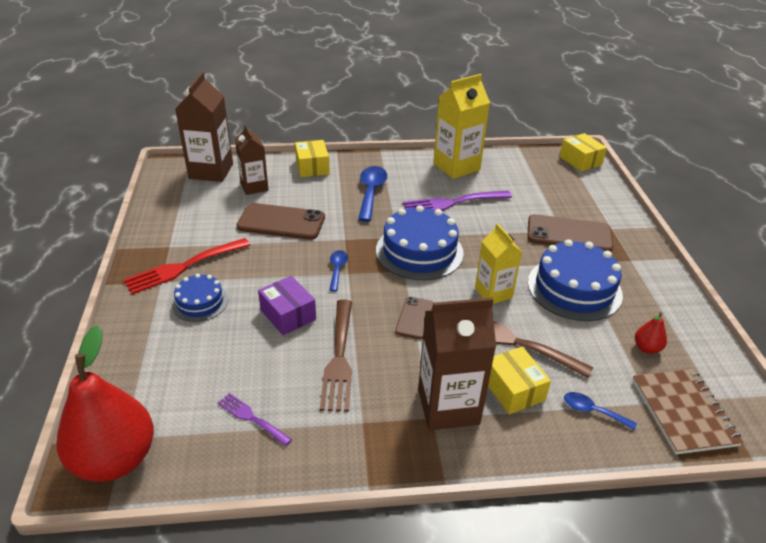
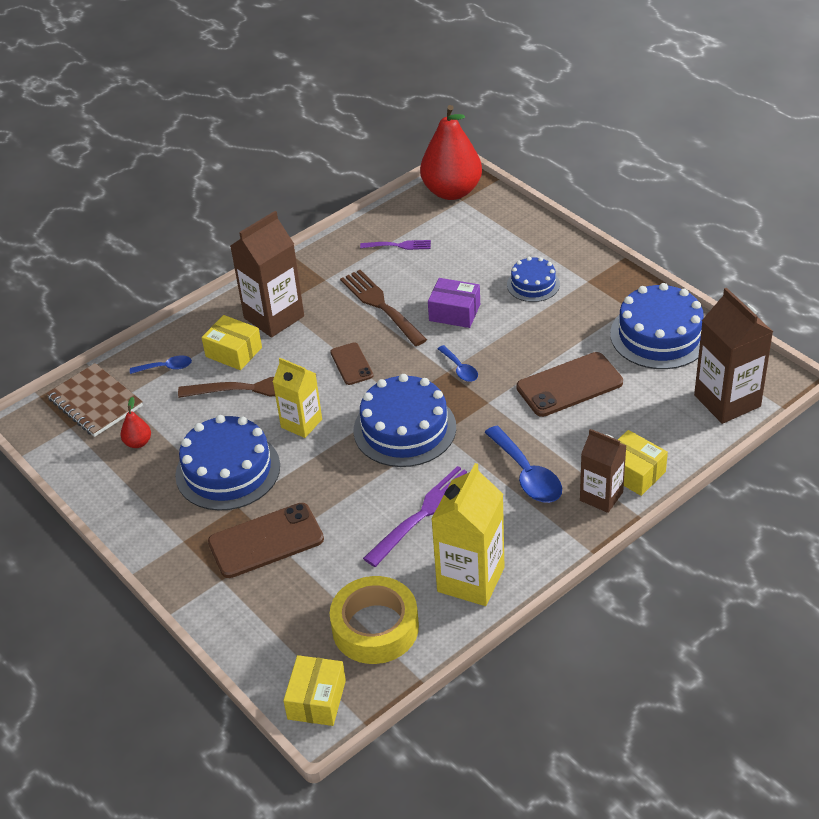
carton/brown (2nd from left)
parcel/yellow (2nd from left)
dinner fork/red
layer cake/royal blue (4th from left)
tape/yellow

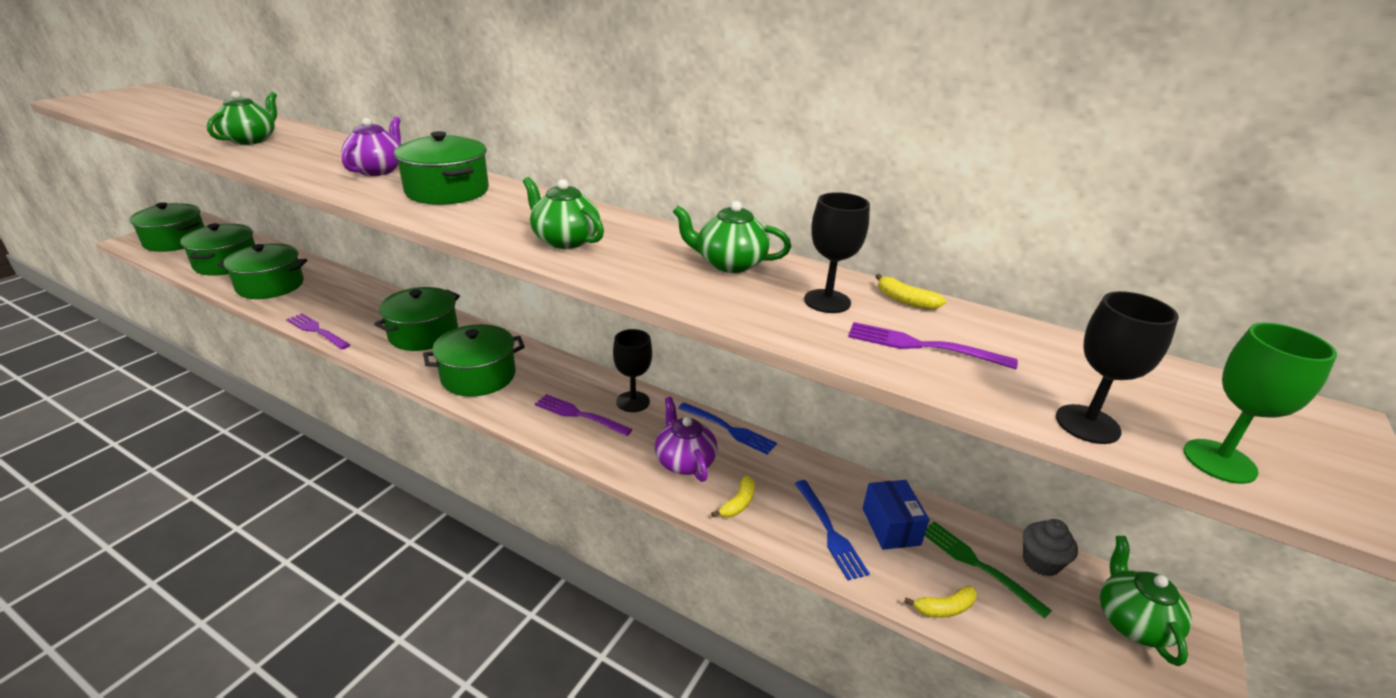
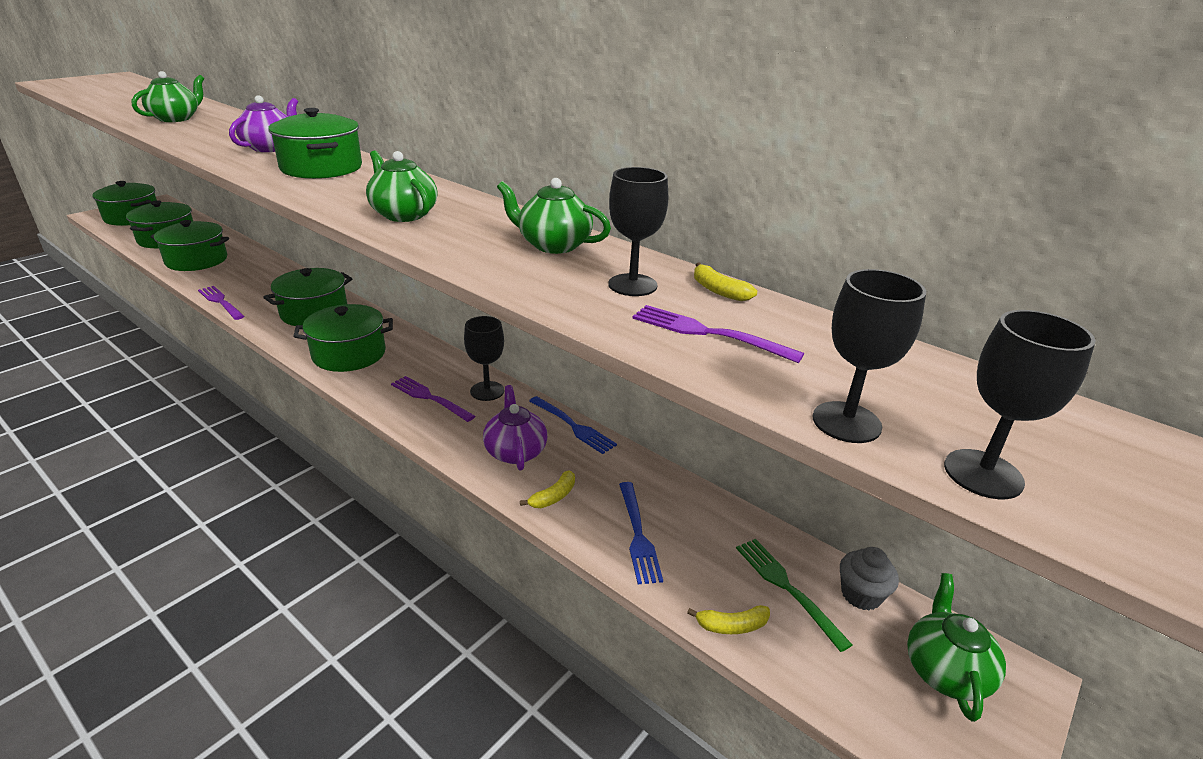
chalice/jet-black (4th from left)
parcel/royal blue

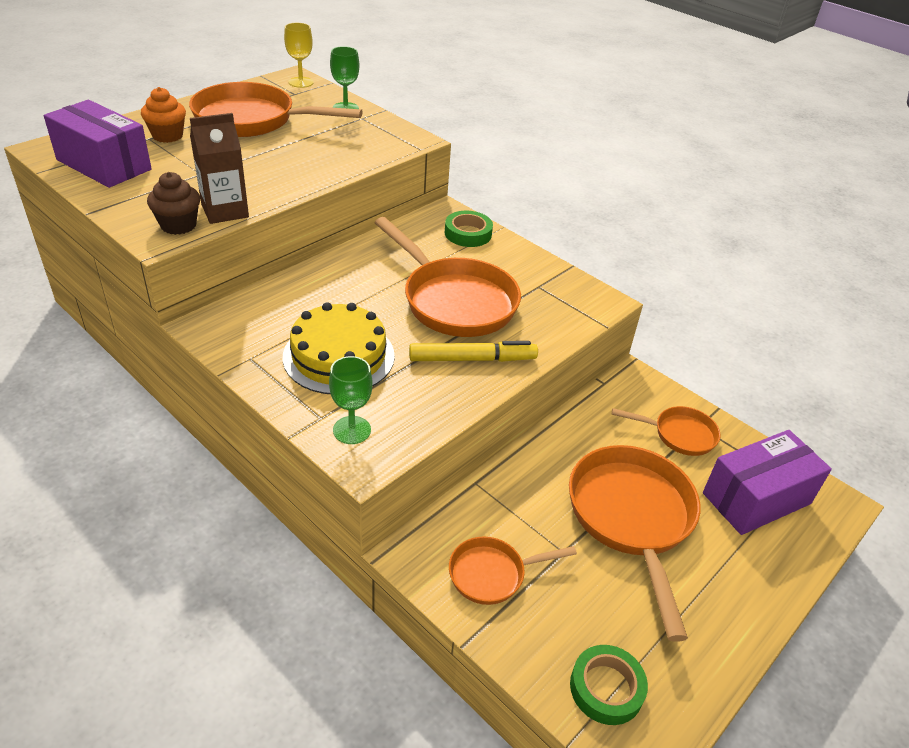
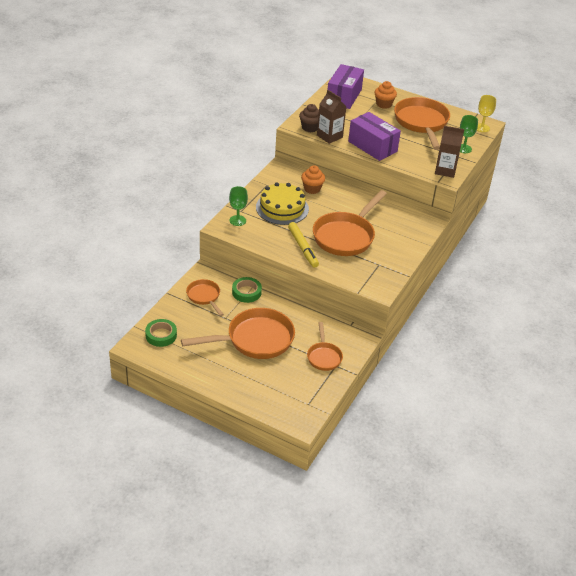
tape/green (2nd from left)
parcel/violet (2nd from left)
carton/brown (2nd from left)
fairy cake/bright orange (1st from left)

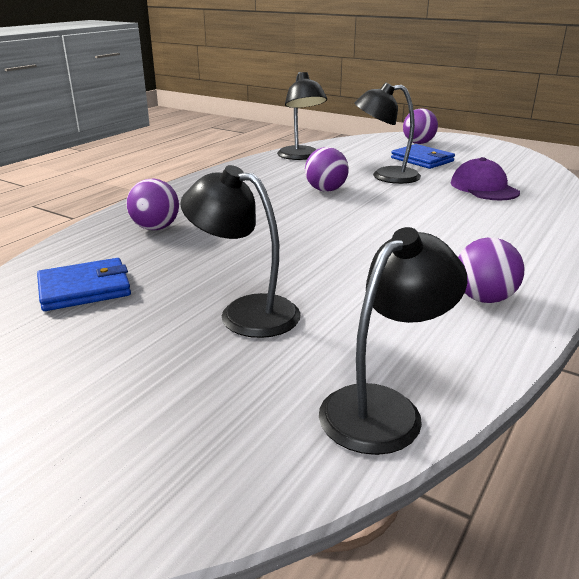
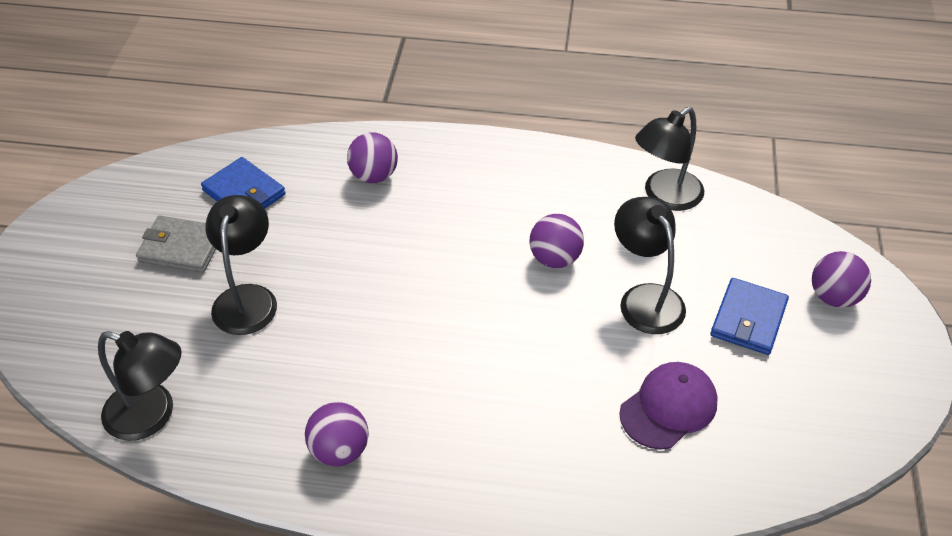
wallet/grey

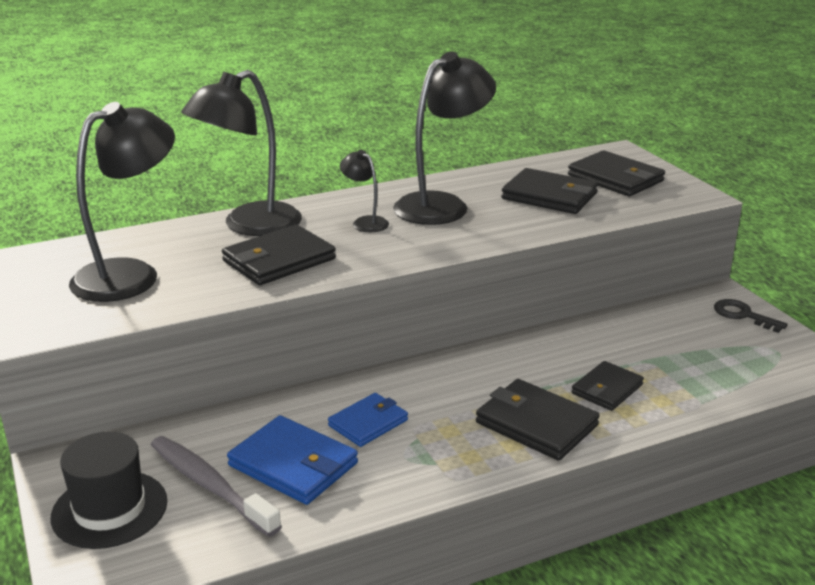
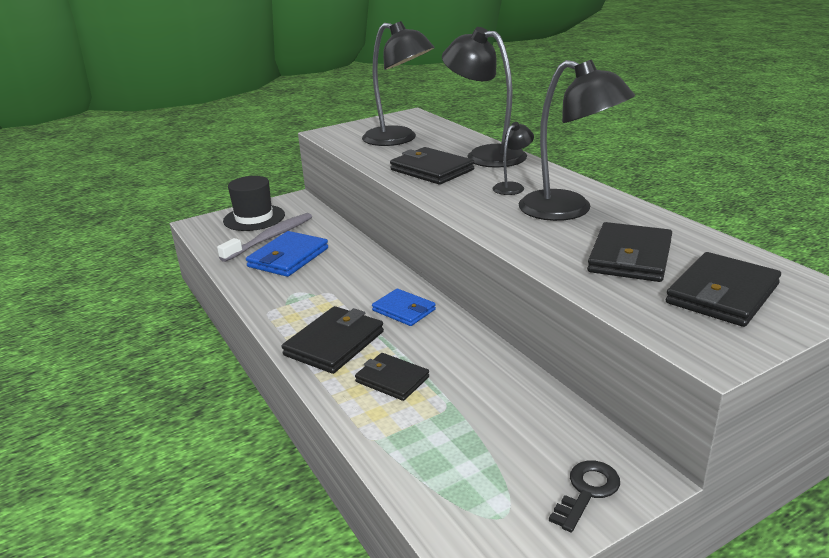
wallet/royal blue (2nd from left)

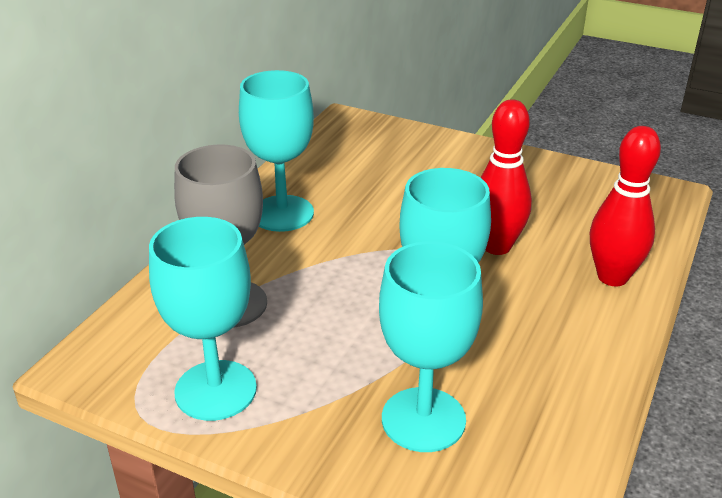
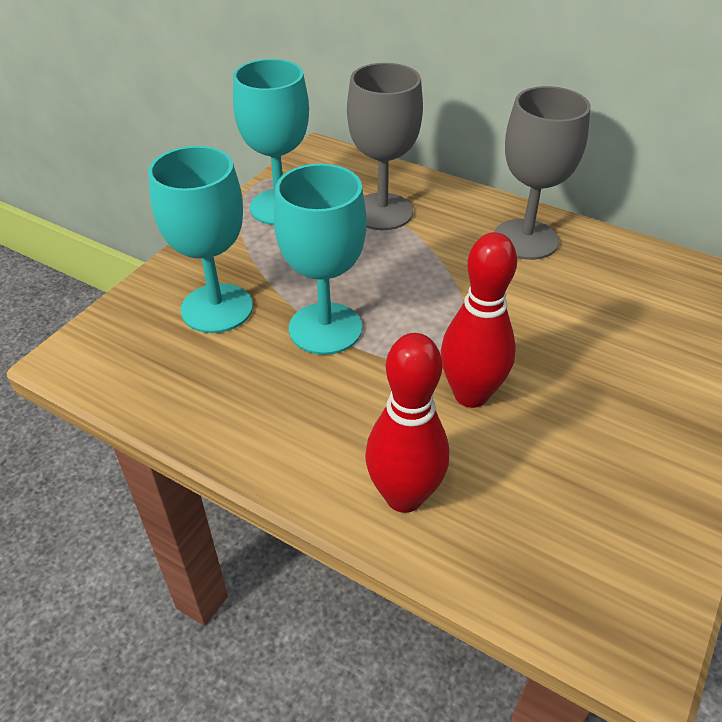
chalice/grey (2nd from left)

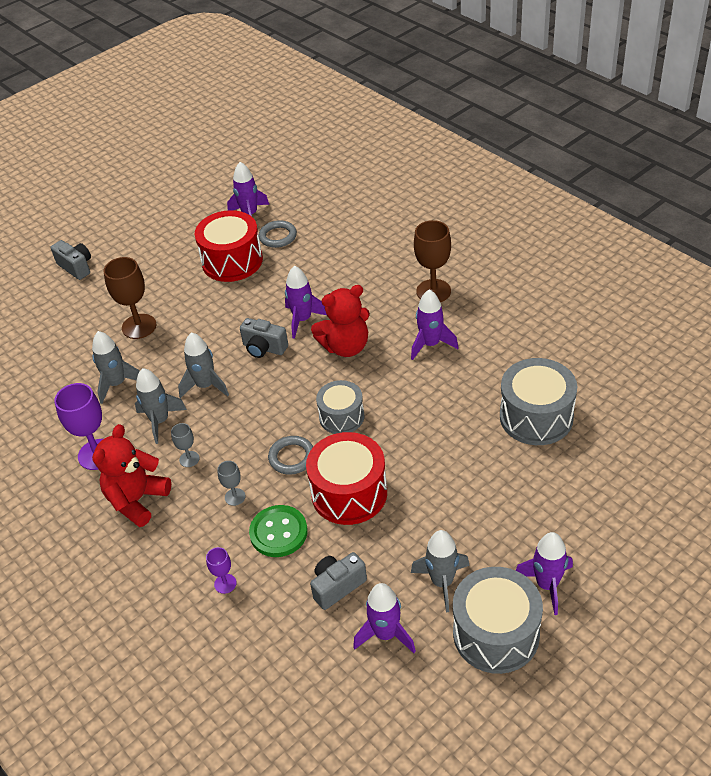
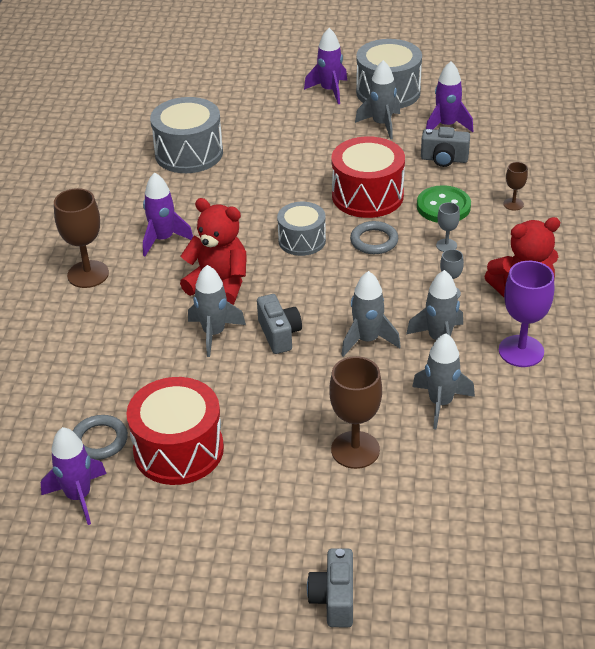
toy rocket/grey (1st from left)
chalice/brown (3rd from left)

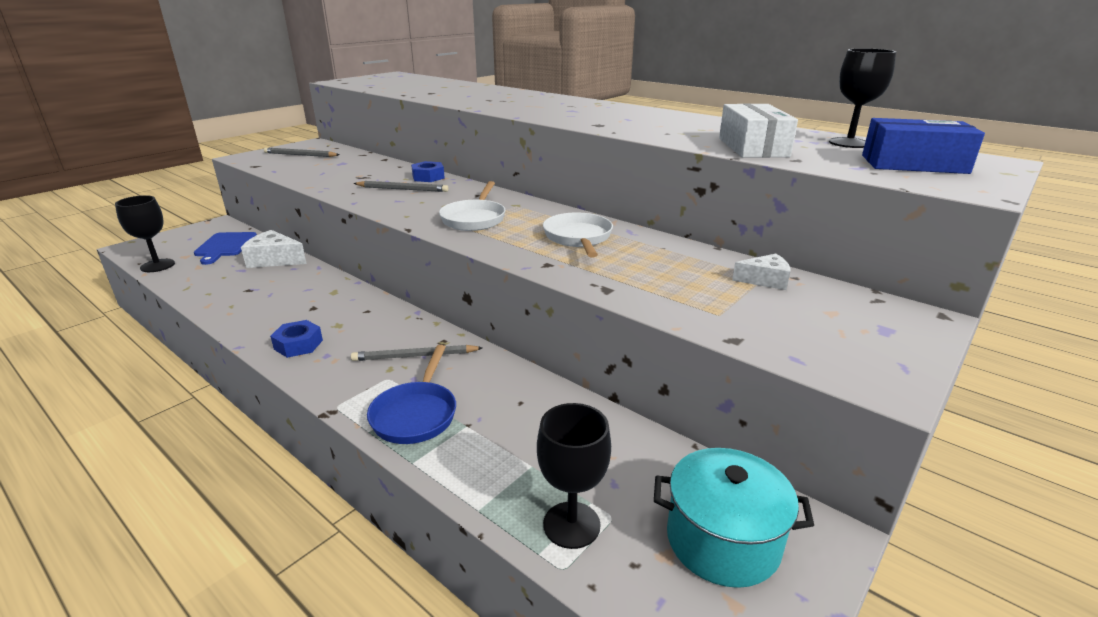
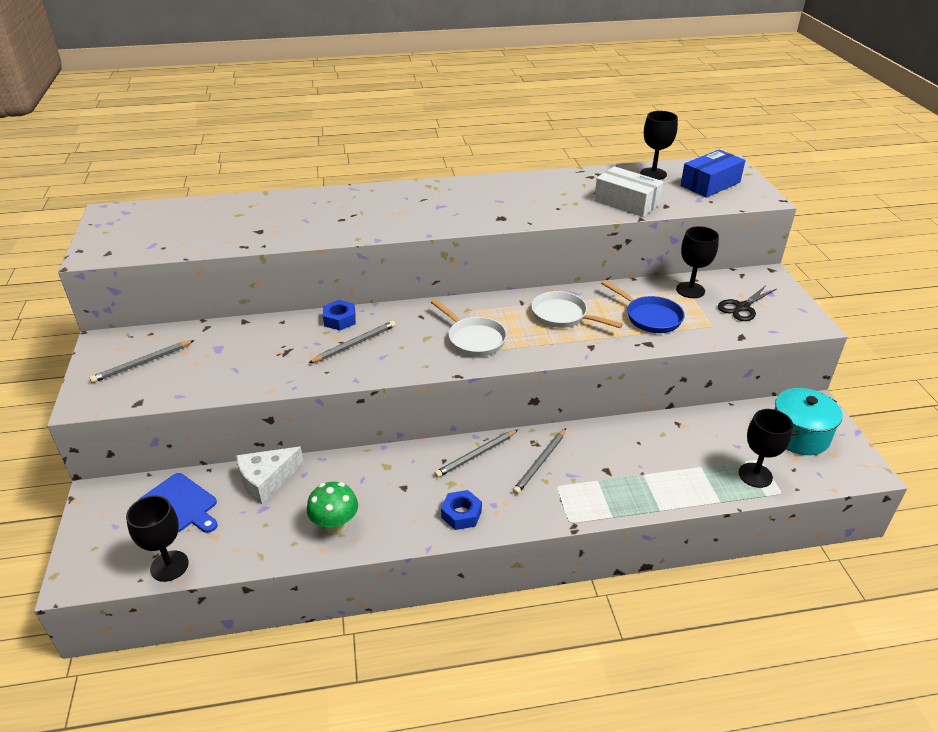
chalice/jet-black (3rd from left)
skillet/royal blue
shears/jet-black
pencil/grey (3rd from left)
toadstool/green

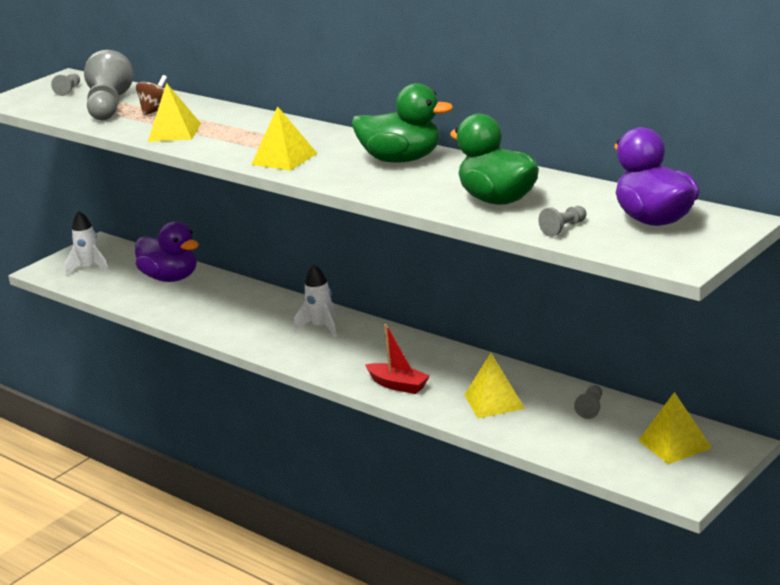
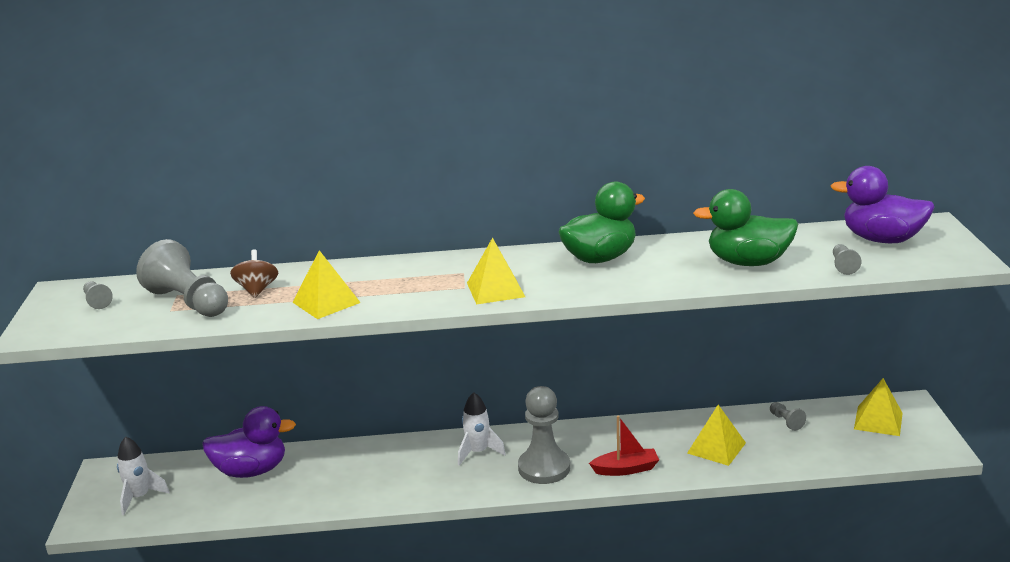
chess pawn/grey (3rd from left)

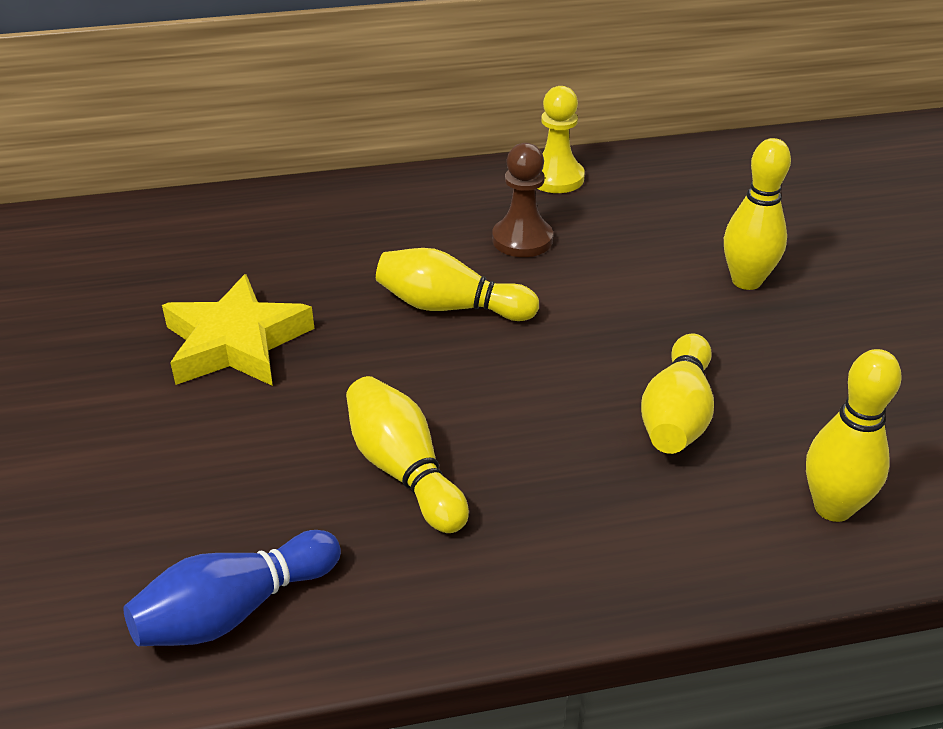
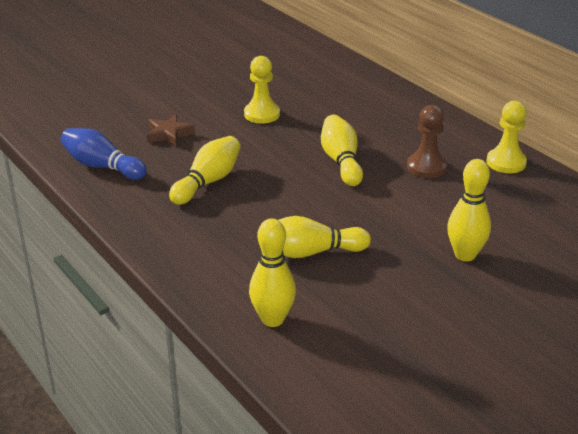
chess pawn/yellow (1st from left)
five-pointed star/brown

